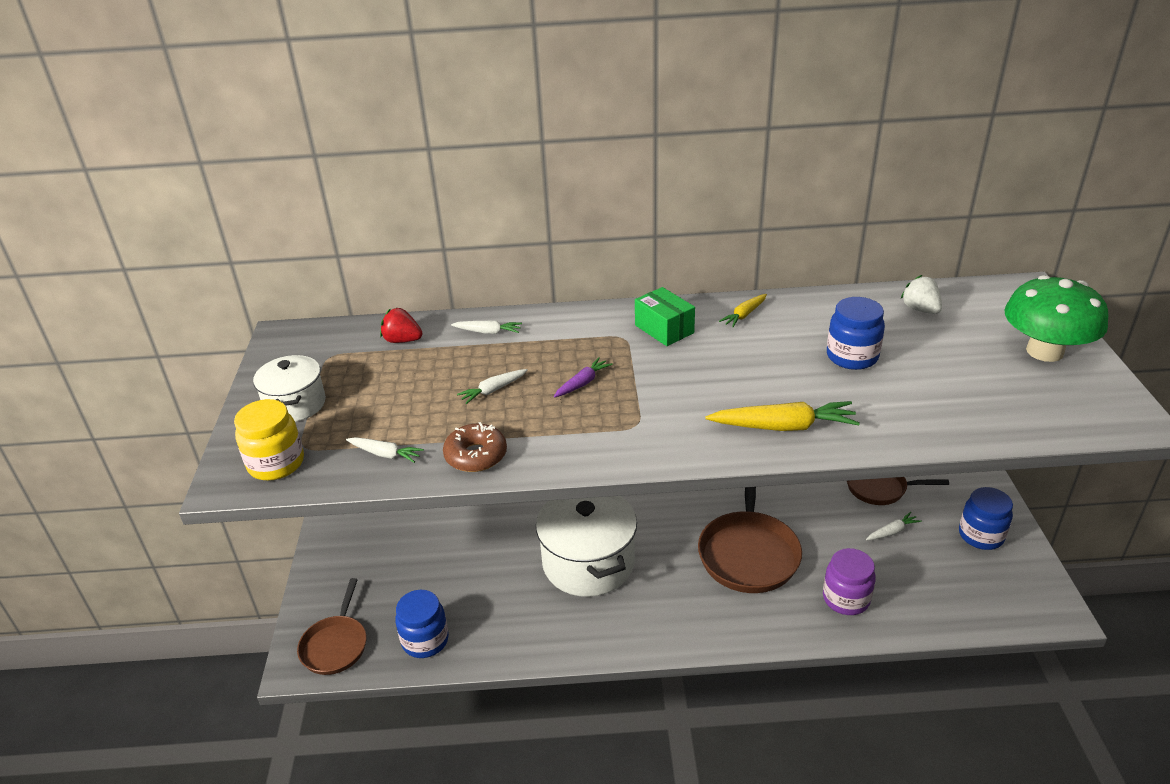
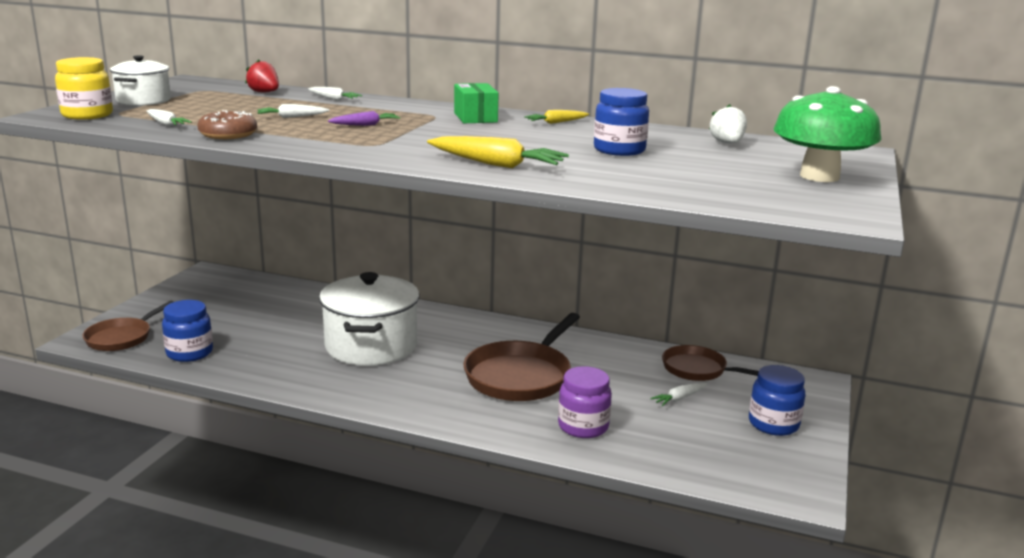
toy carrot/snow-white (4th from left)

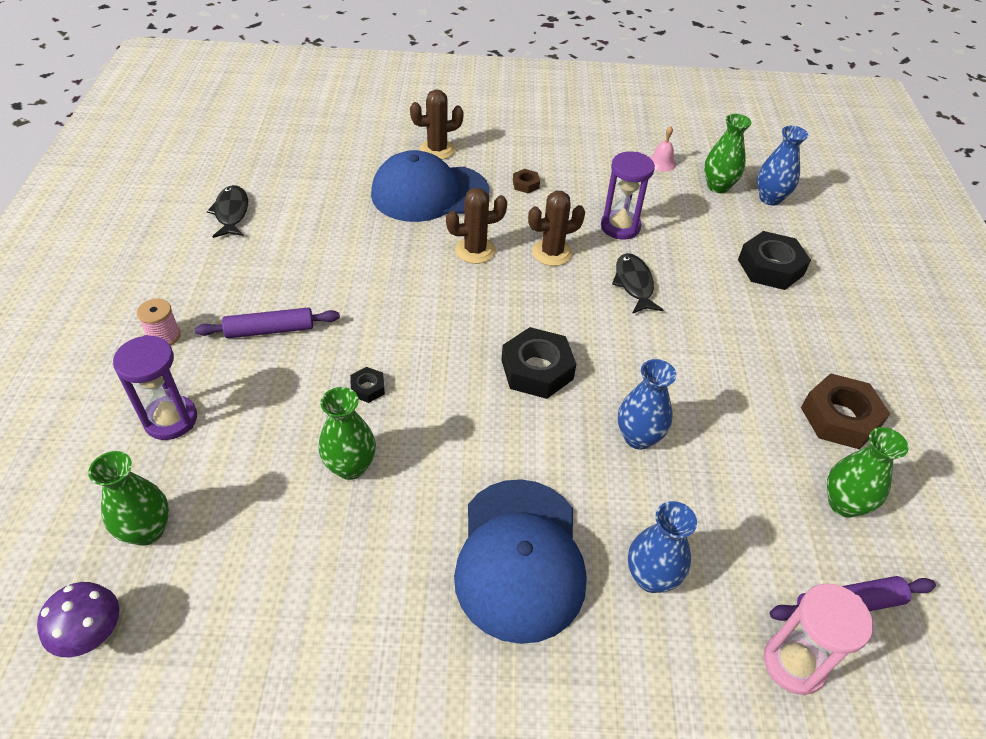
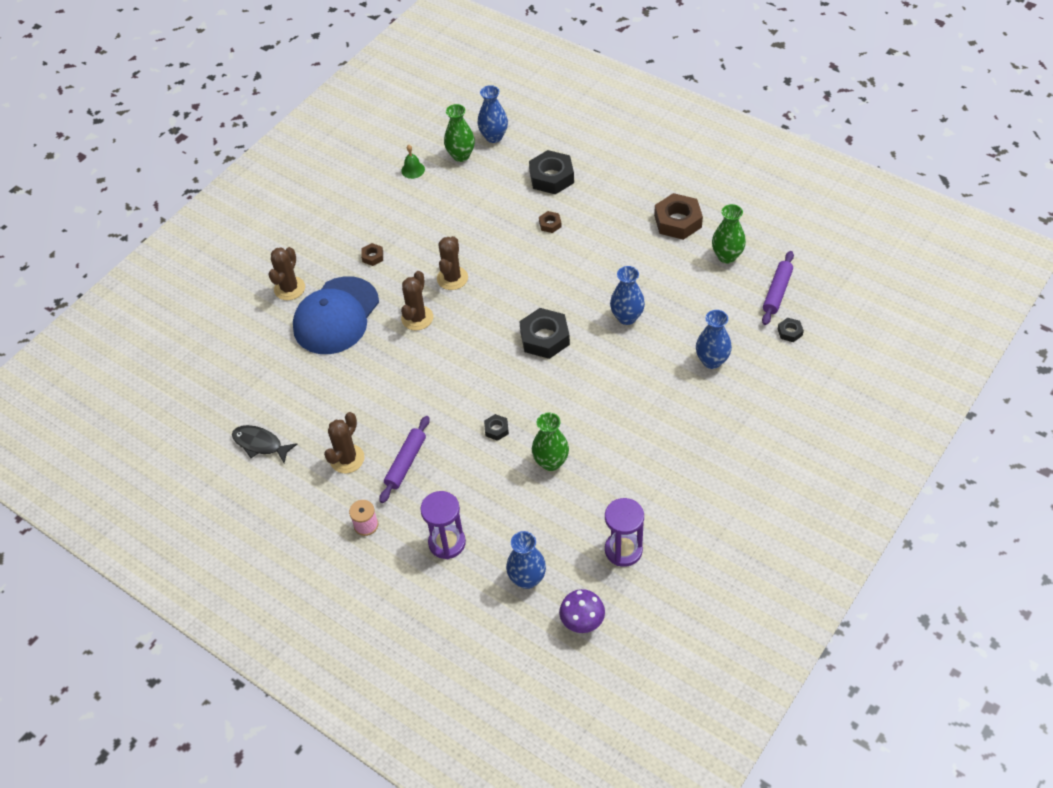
school bell/green
hourglass/violet (2nd from left)
fish/jet-black (2nd from left in the first image)
flower vase/royal blue (2nd from left)
peaked cap/royal blue (2nd from left in the first image)
hex nut/jet-black (4th from left)
hex nut/brown (2nd from left)
saguaro cactus/brown (2nd from left)

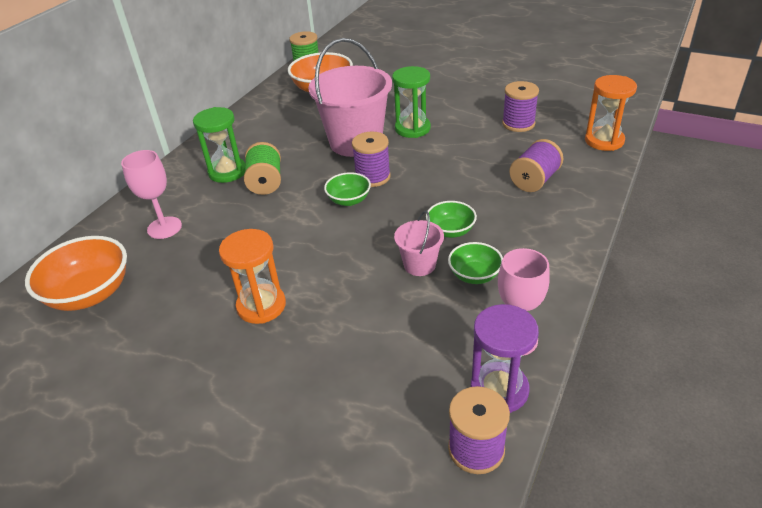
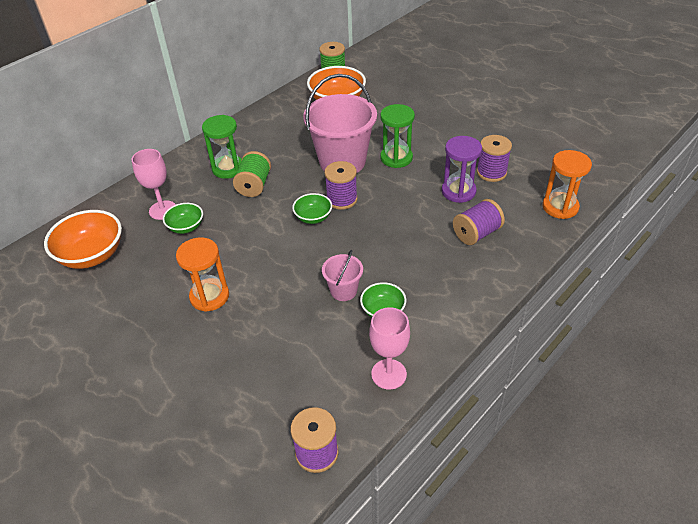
bowl/green (1st from left)
hourglass/violet

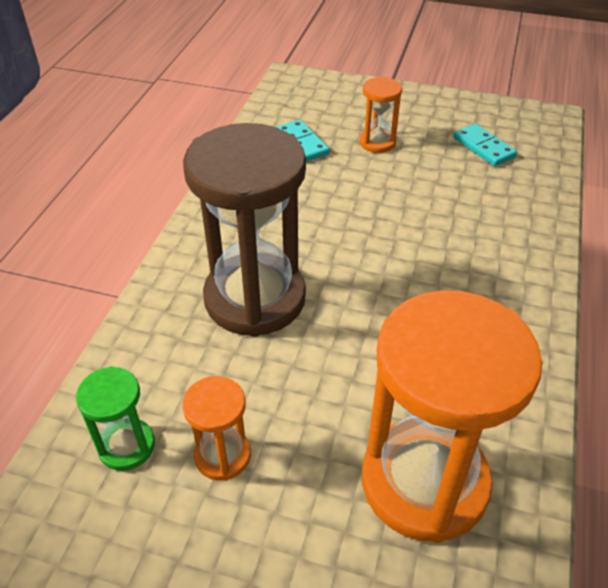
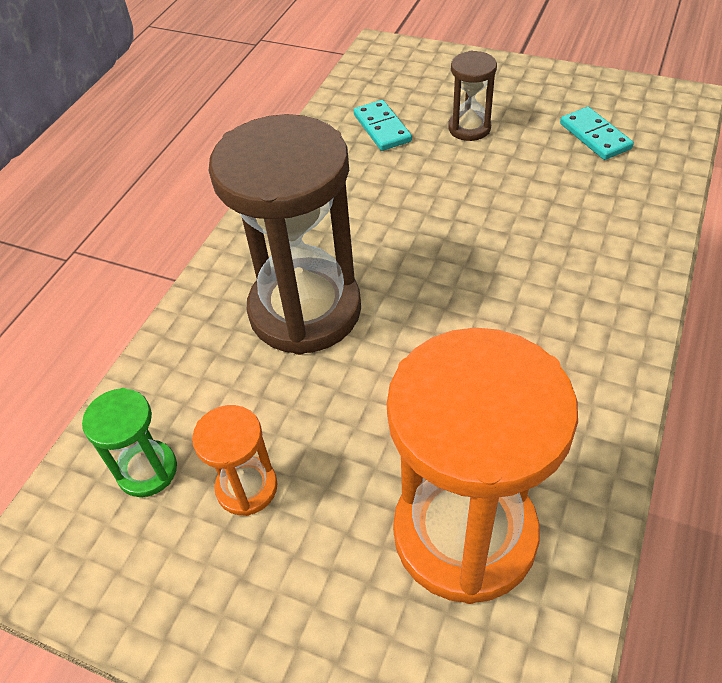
hourglass/brown (2nd from left)

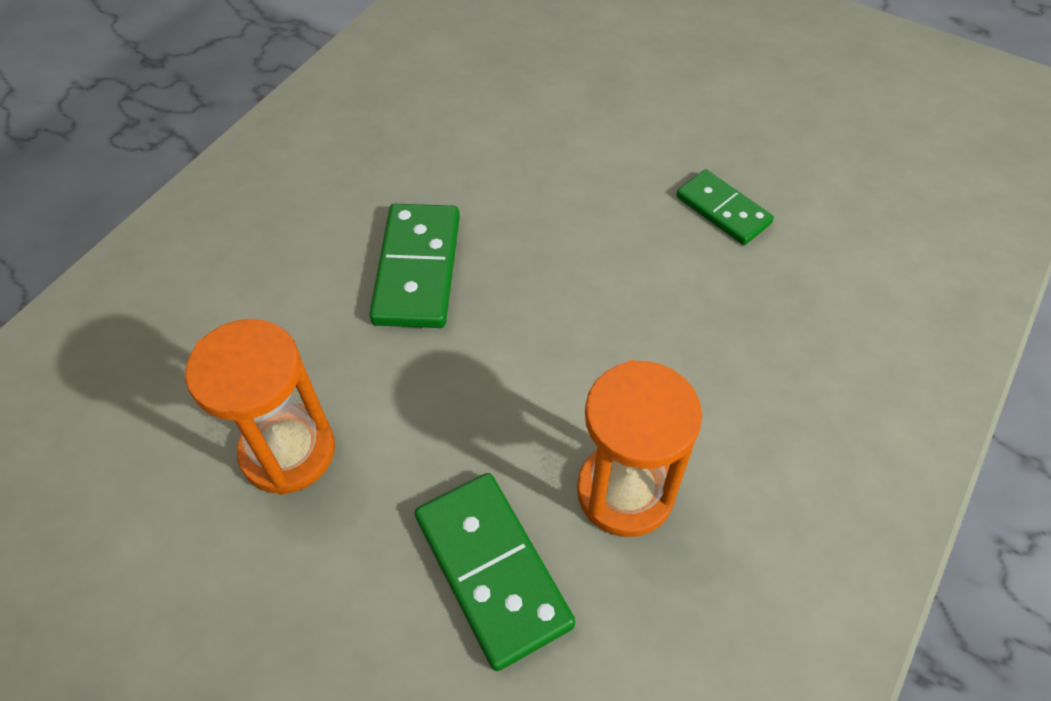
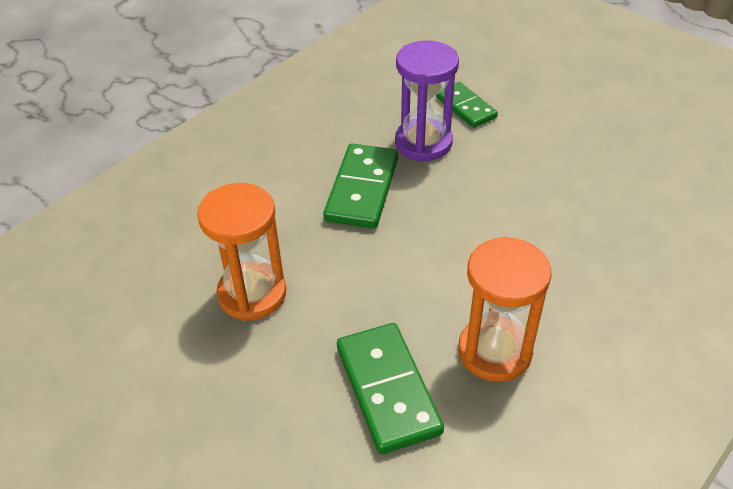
domino piece/green (3rd from left)
hourglass/violet

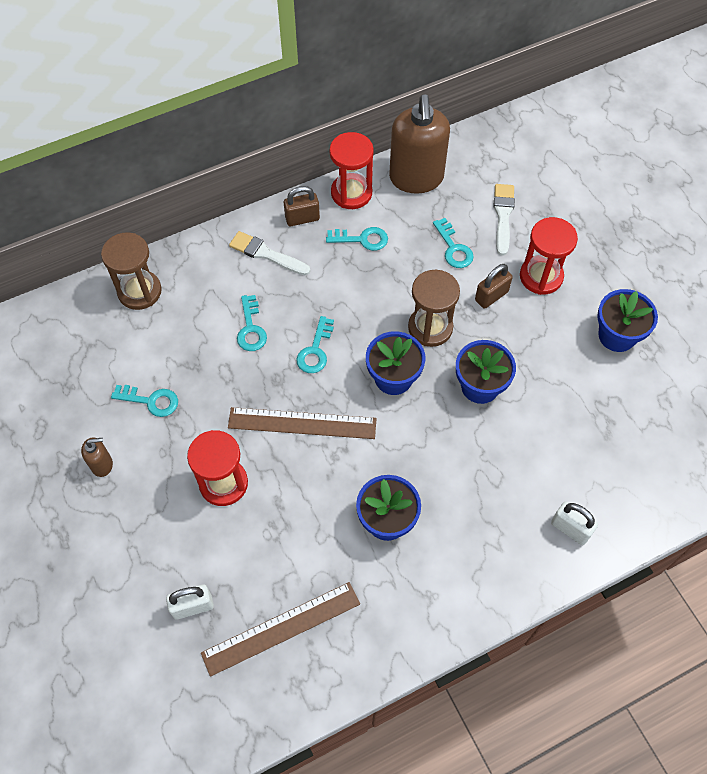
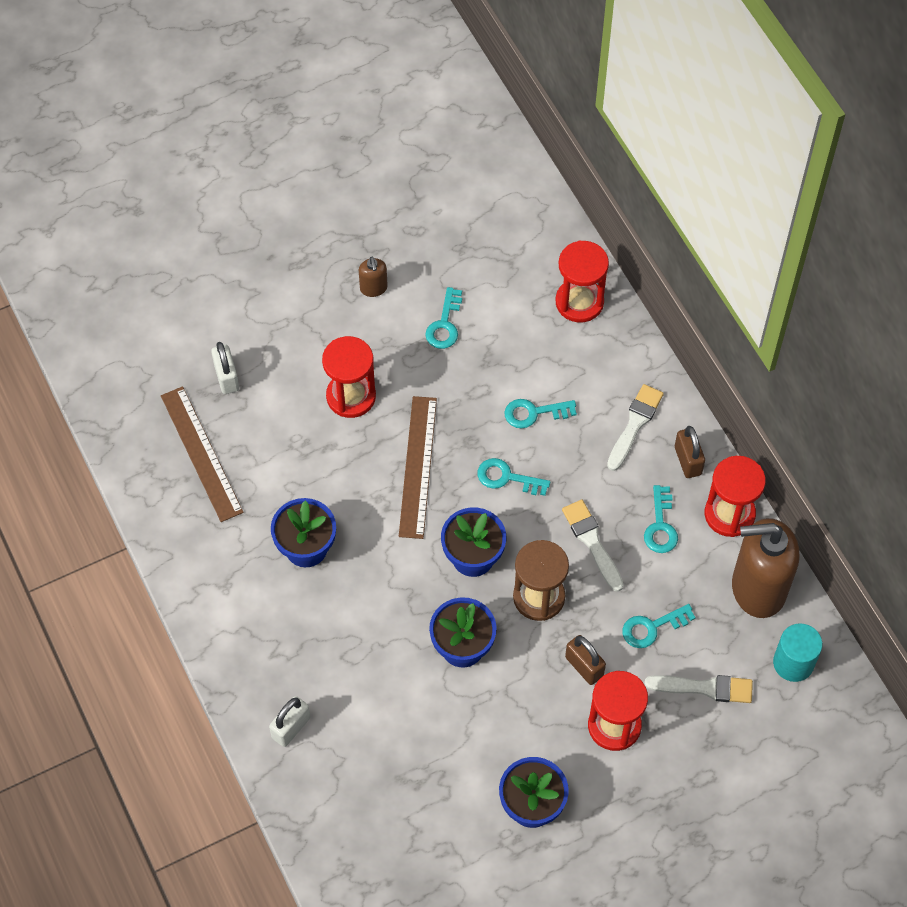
hourglass/red (2nd from left)
paintbrush/snow-white (1st from left)
cylinder/teal

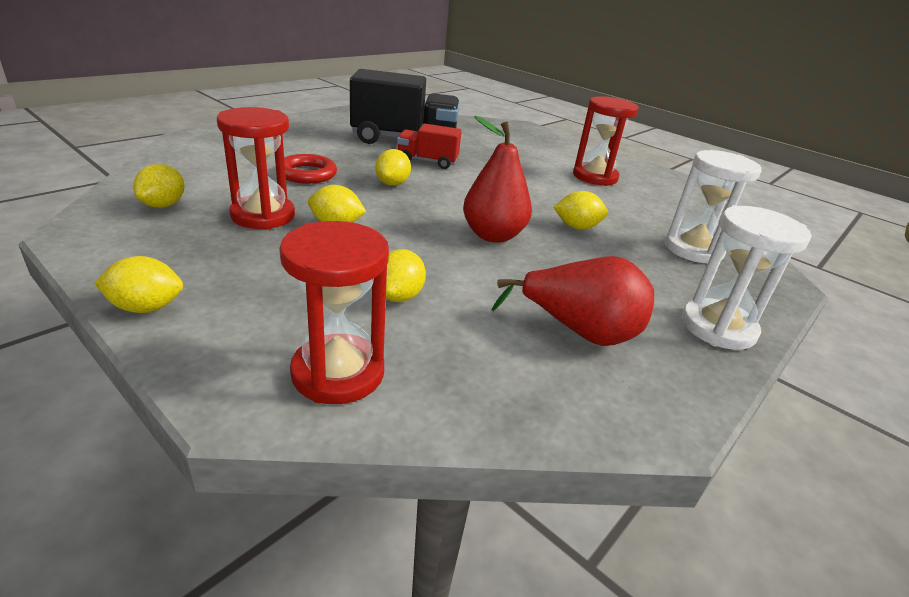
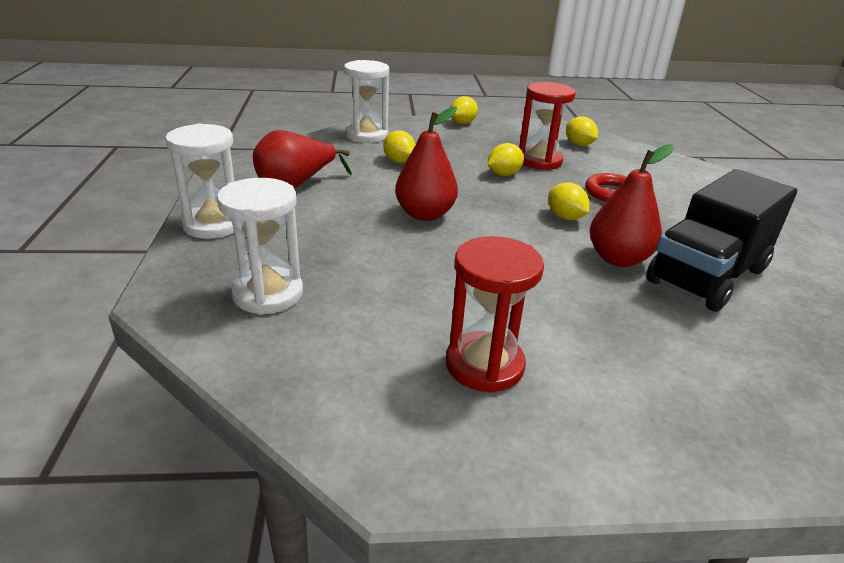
pear/red (3rd from left)
toy lemon/yellow (6th from left in the first image)
hourglass/snow-white (3rd from left)

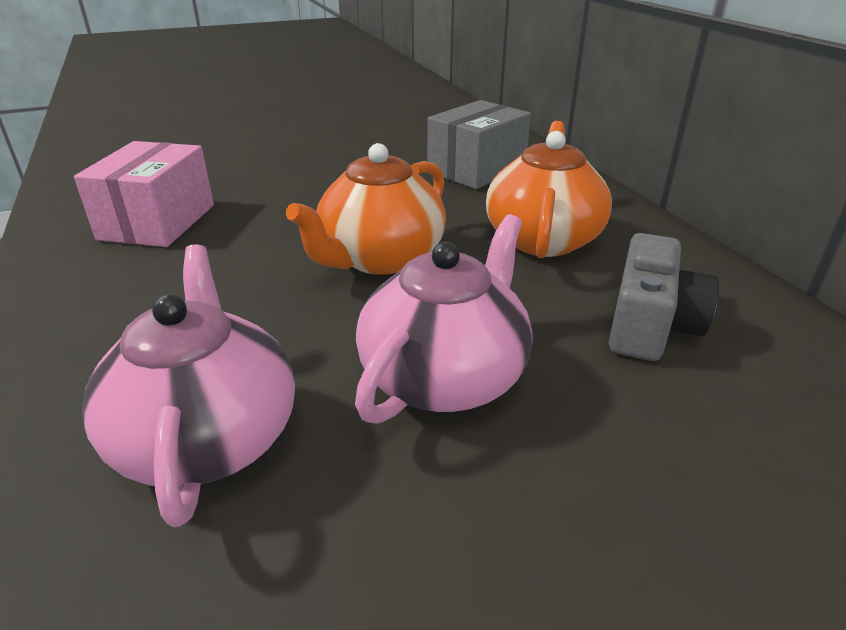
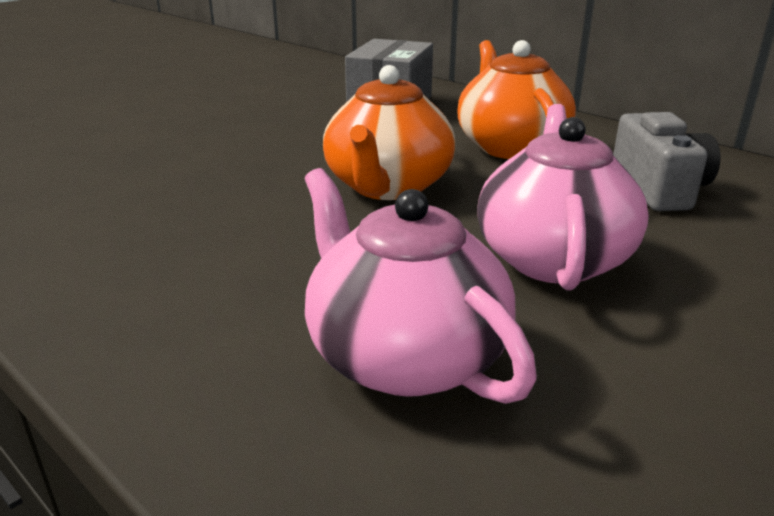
parcel/rose-pink

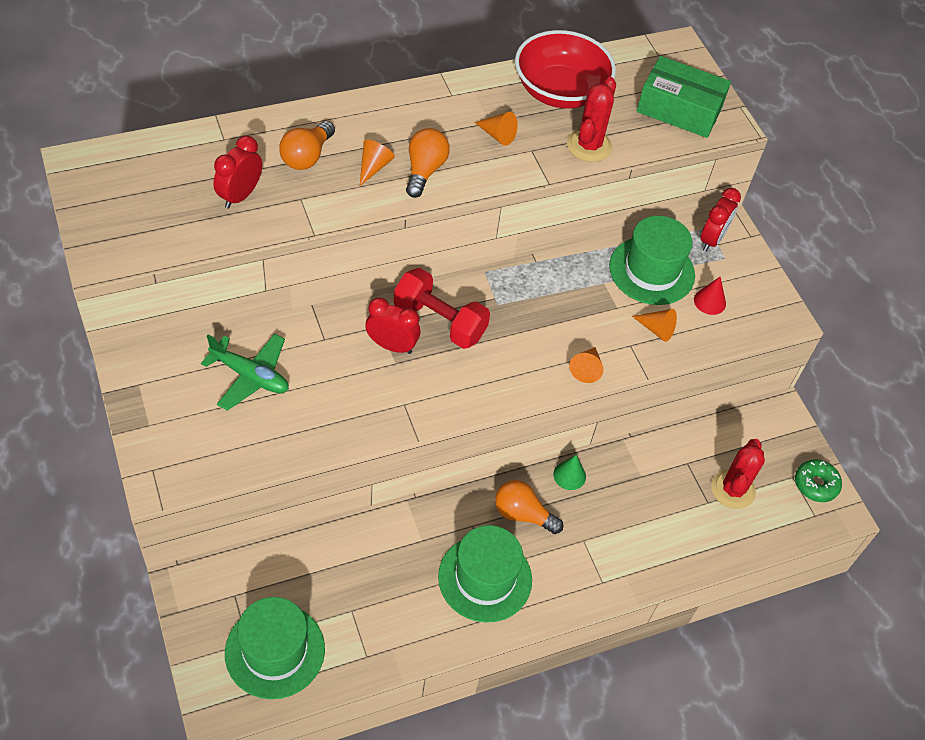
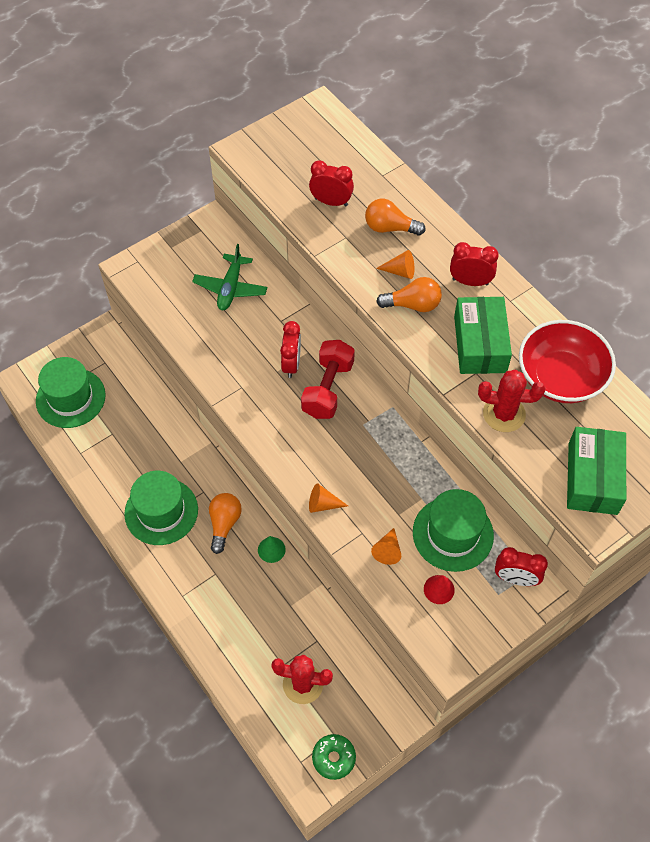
parcel/green (1st from left)
clock/red (3rd from left)

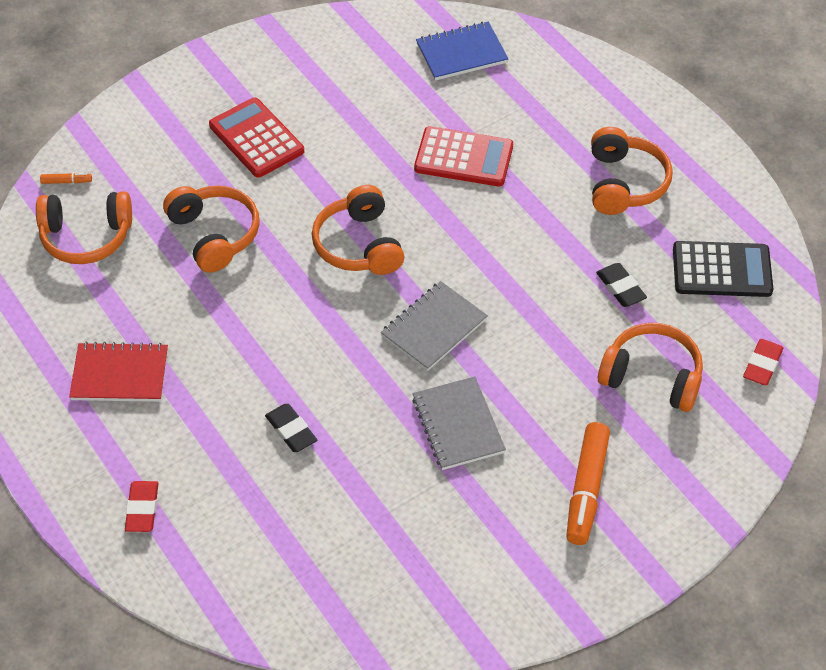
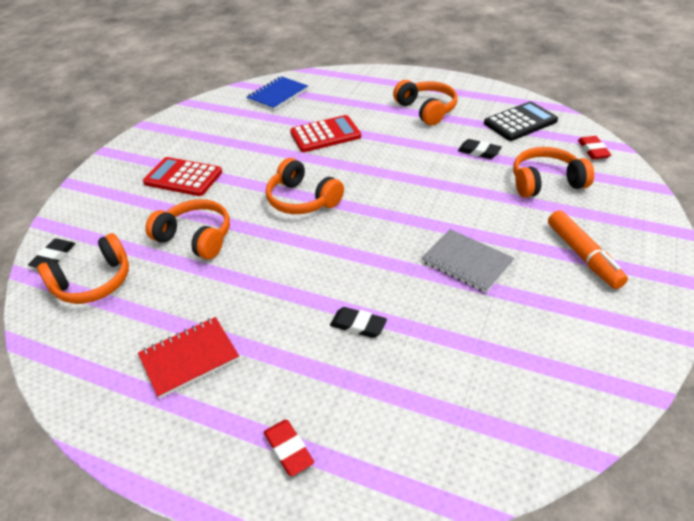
gum eraser/jet-black (1st from left)
notebook/grey (1st from left in the first image)

